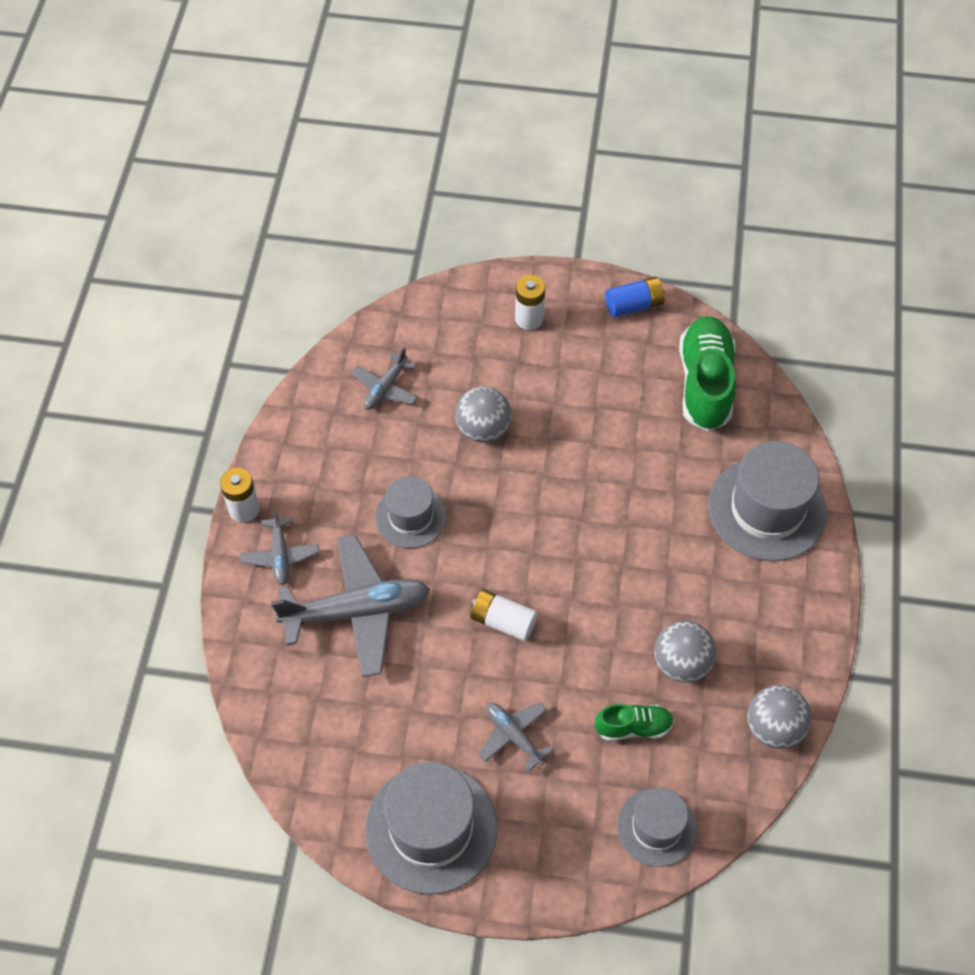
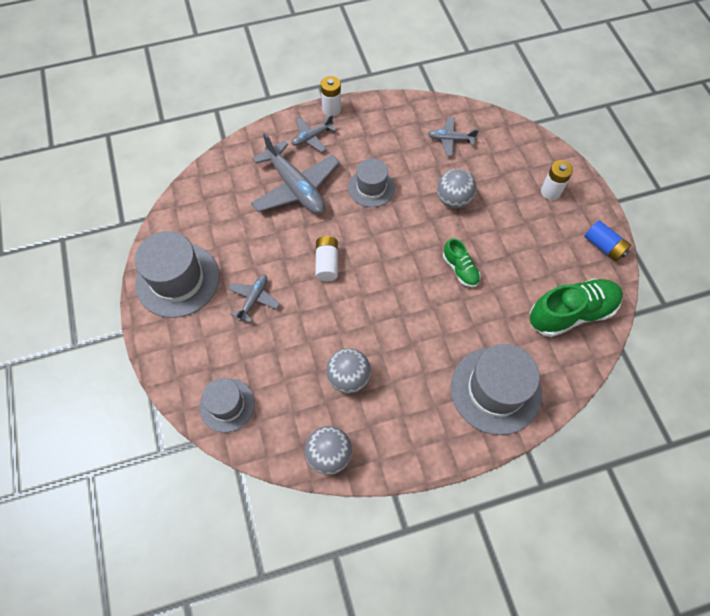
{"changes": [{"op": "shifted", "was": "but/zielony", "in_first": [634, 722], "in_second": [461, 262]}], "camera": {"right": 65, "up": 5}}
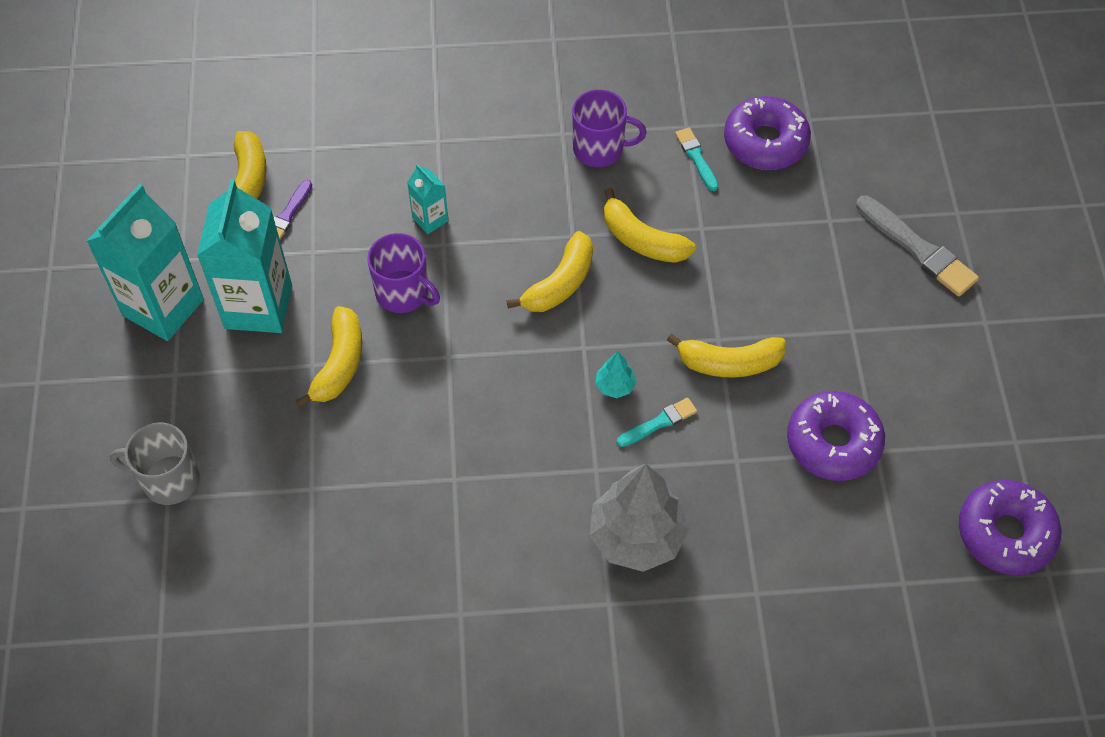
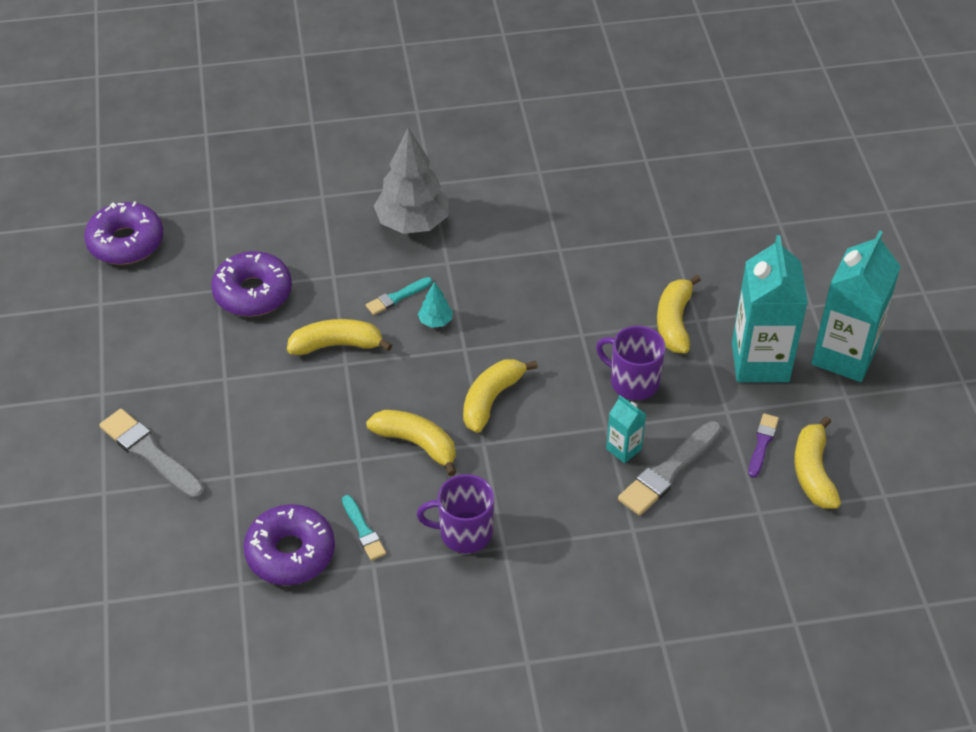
{"changes": [{"op": "new", "now": "pędzel/szary", "in_second": [670, 468]}, {"op": "gone", "was": "kubek/szary", "in_first": [155, 464]}], "camera": {"right": 175, "up": -10}}
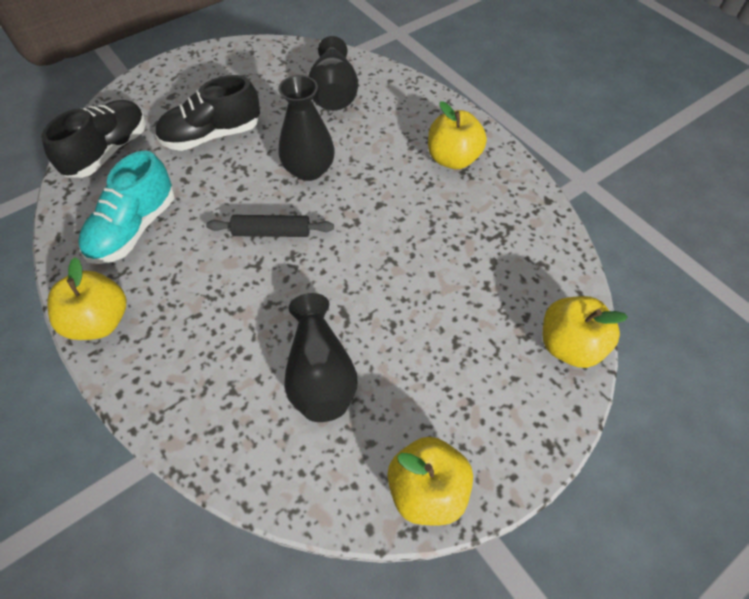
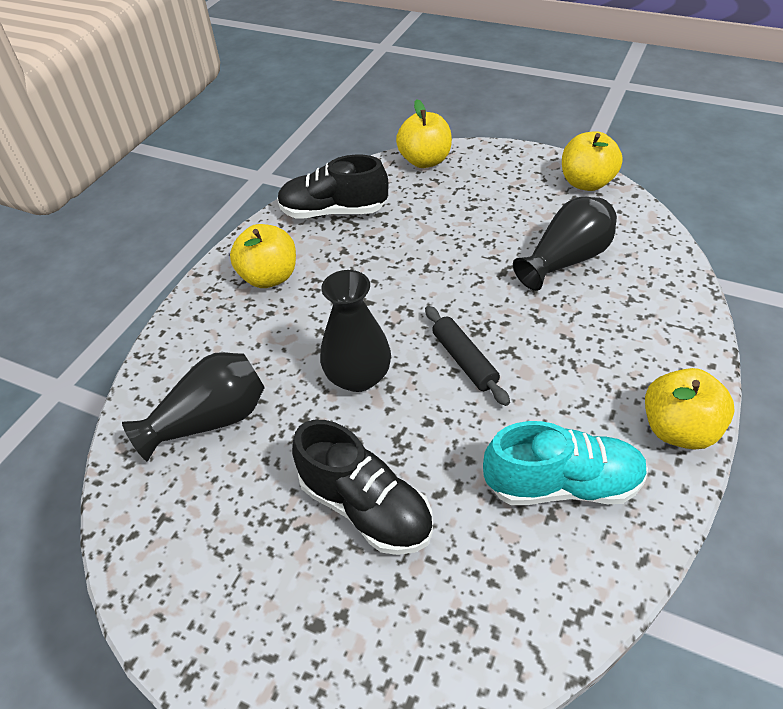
{"changes": [{"op": "shifted", "was": "but/czarny", "in_first": [93, 139], "in_second": [332, 187]}], "camera": {"right": -115, "up": -10}}
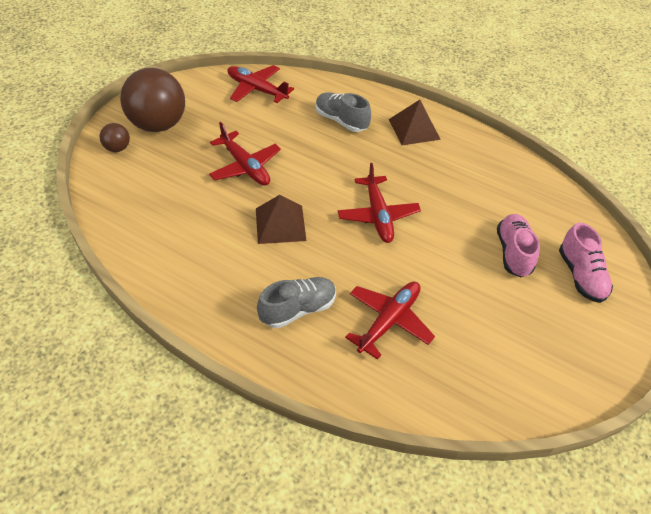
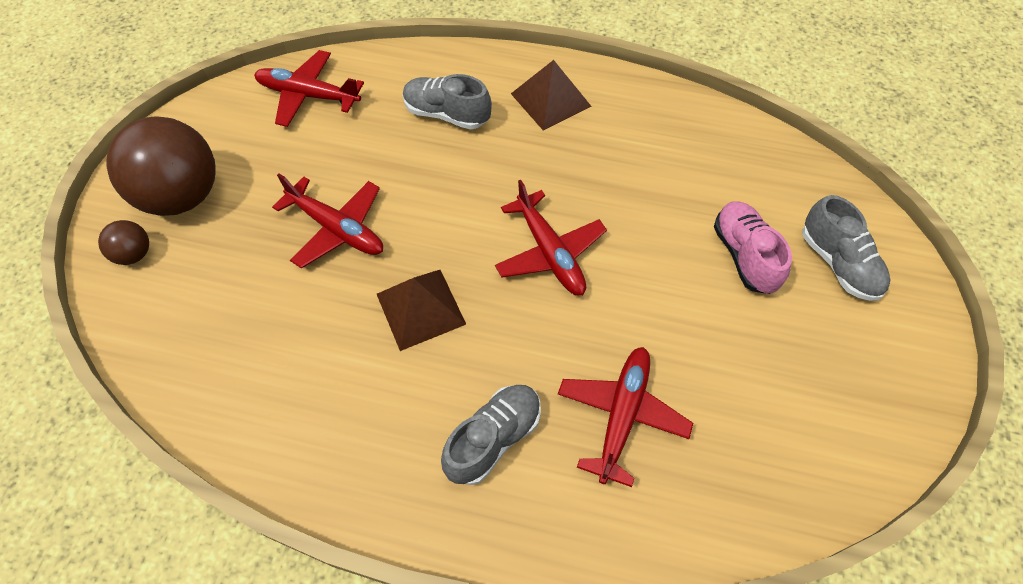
{"changes": [{"op": "repainted", "was": "but/różowy", "now": "but/szary", "in_first": [586, 263], "in_second": [846, 248]}], "camera": {"right": -15, "up": 10}}
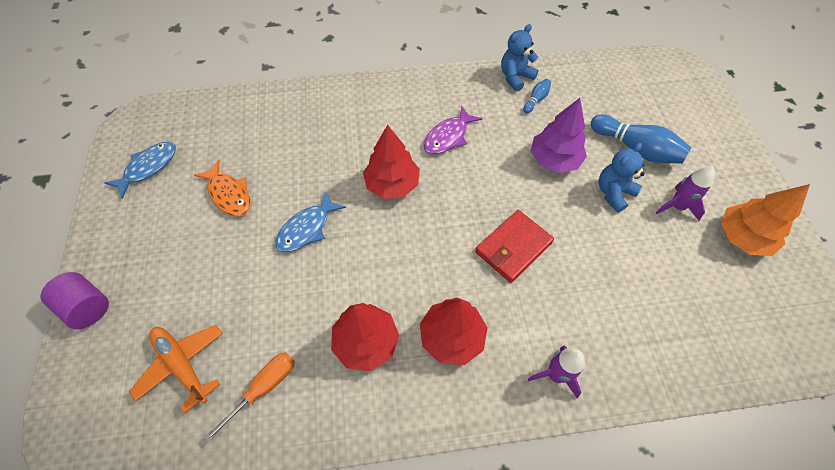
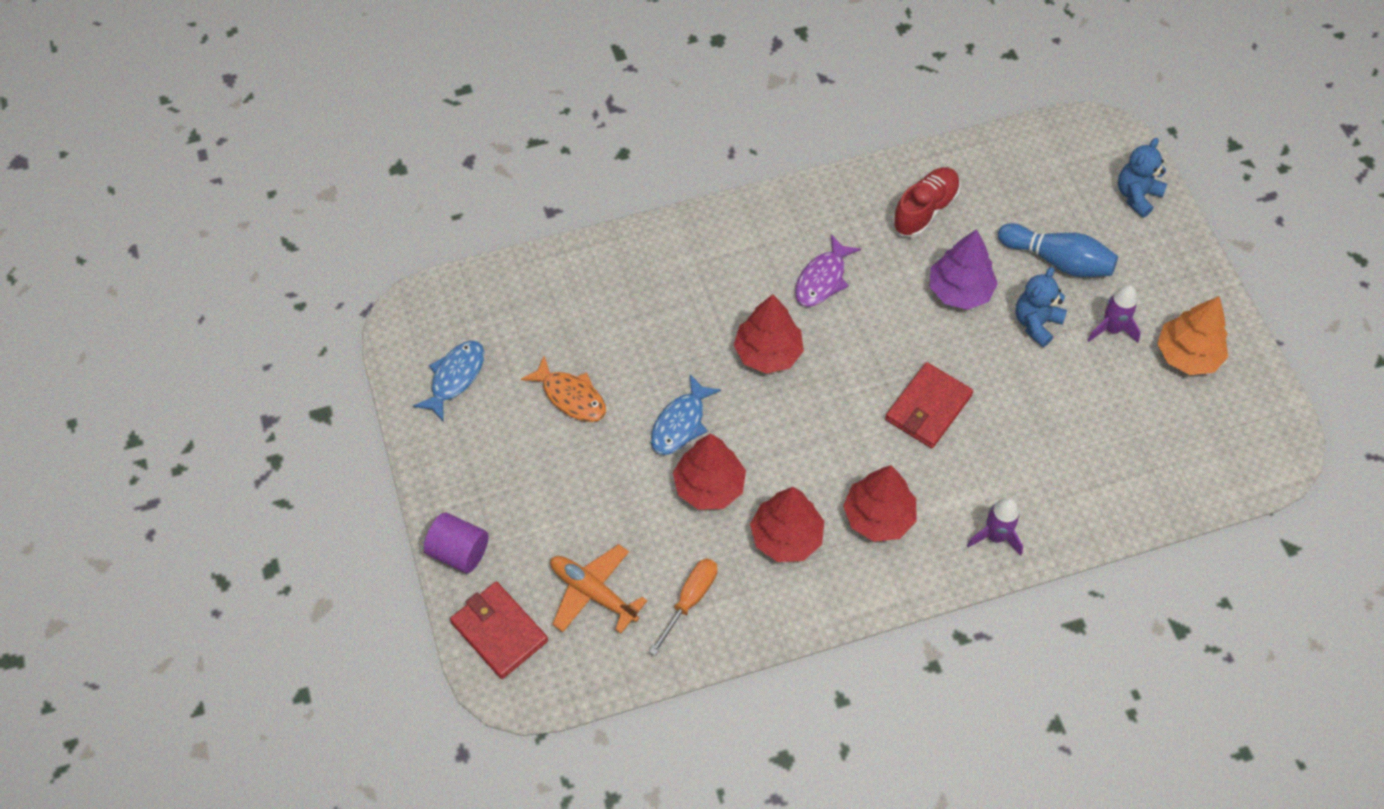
{"changes": [{"op": "new", "now": "portfel/czerwony", "in_second": [499, 630]}, {"op": "new", "now": "drzewko/czerwony", "in_second": [709, 471]}, {"op": "swapped", "was": "kręgiel/niebieski", "now": "but/czerwony", "in_first": [537, 96], "in_second": [926, 202]}, {"op": "shifted", "was": "miś/niebieski", "in_first": [520, 57], "in_second": [1142, 177]}], "camera": {"right": -10, "up": 0}}
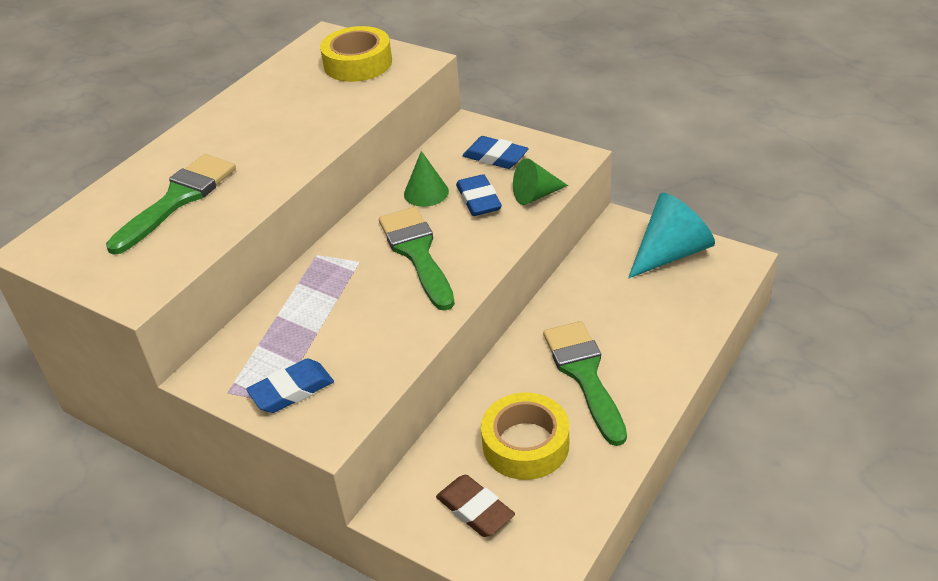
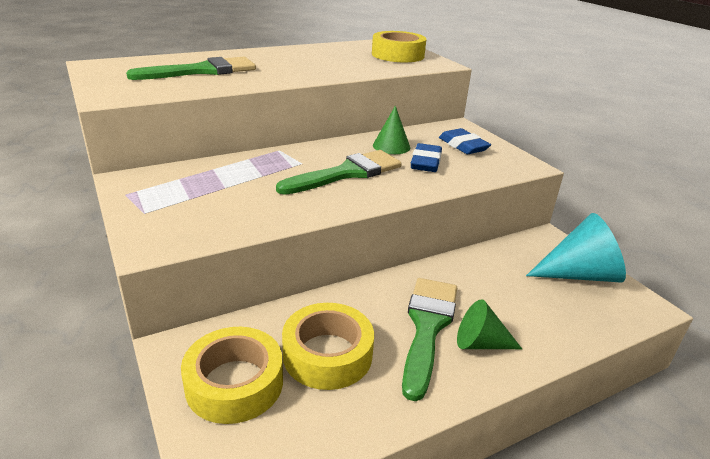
{"changes": [{"op": "swapped", "was": "gumka do mazania/brązowy", "now": "taśma klejąca/żółty", "in_first": [475, 506], "in_second": [232, 375]}, {"op": "rotated", "was": "pędzel/zielony", "in_first": [417, 259], "in_second": [339, 172], "clockwise": 45}, {"op": "shifted", "was": "stożek/zielony", "in_first": [540, 181], "in_second": [489, 324]}, {"op": "gone", "was": "gumka do mazania/niebieski", "in_first": [290, 386]}], "camera": {"right": 25, "up": -10}}
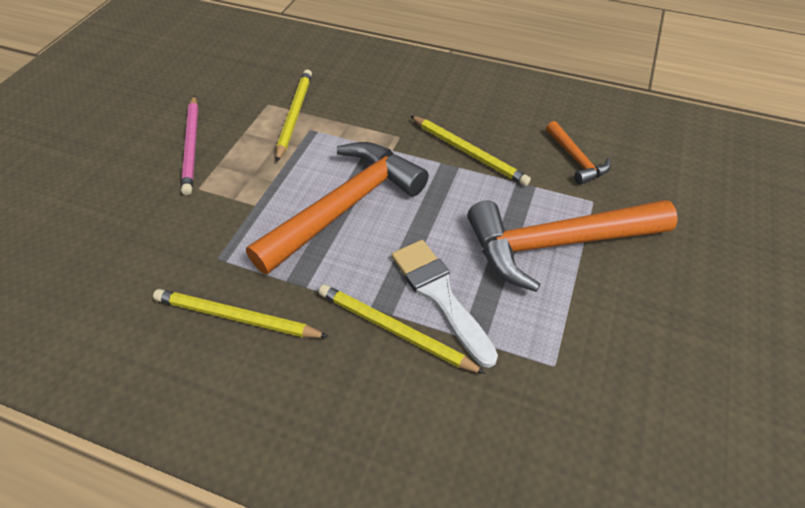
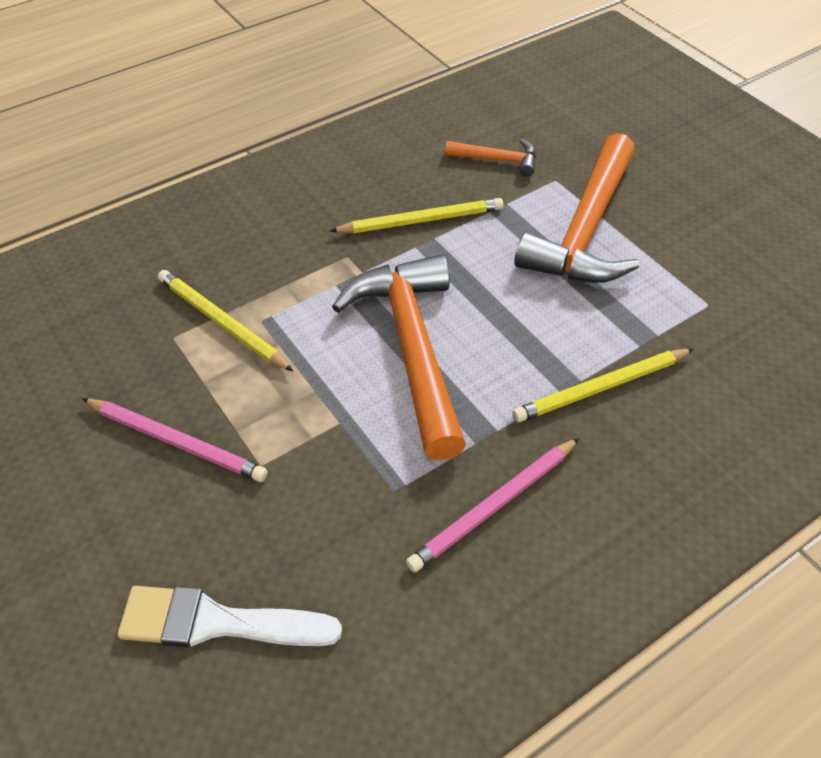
{"changes": [{"op": "shifted", "was": "pędzel/biały", "in_first": [444, 304], "in_second": [229, 617]}, {"op": "repainted", "was": "ołówek/żółty", "now": "ołówek/różowy", "in_first": [241, 313], "in_second": [492, 505]}], "camera": {"right": -55, "up": 0}}
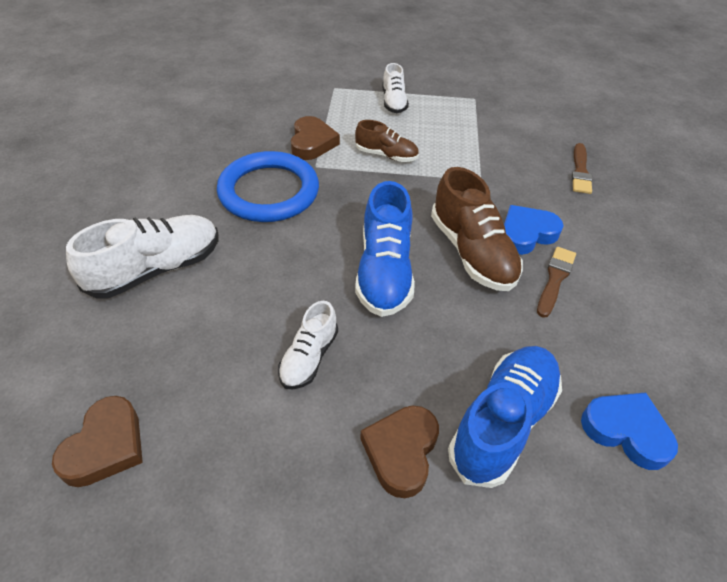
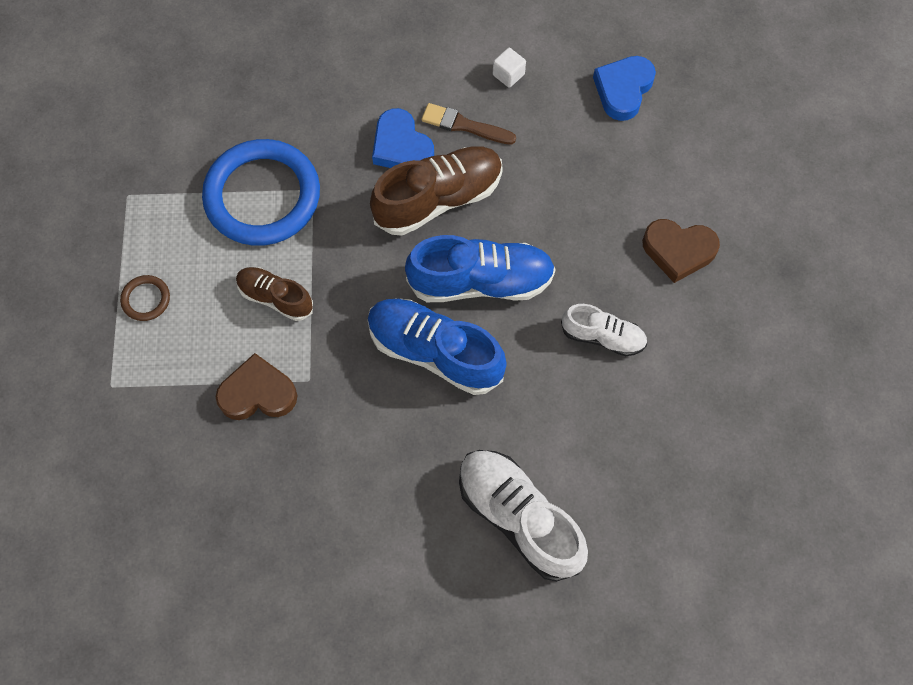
{"changes": [{"op": "swapped", "was": "but/biały", "now": "pierścień/brązowy", "in_first": [395, 88], "in_second": [145, 298]}, {"op": "shifted", "was": "pierścień/niebieski", "in_first": [268, 186], "in_second": [261, 192]}, {"op": "rotated", "was": "but/brązowy", "in_first": [387, 141], "in_second": [274, 294], "clockwise": -75}, {"op": "shifted", "was": "but/niebieski", "in_first": [505, 417], "in_second": [437, 347]}, {"op": "new", "now": "sześcian/biały", "in_second": [509, 68]}, {"op": "gone", "was": "serce/brązowy", "in_first": [97, 441]}, {"op": "gone", "was": "pędzel/brązowy", "in_first": [582, 168]}], "camera": {"right": -95, "up": 20}}
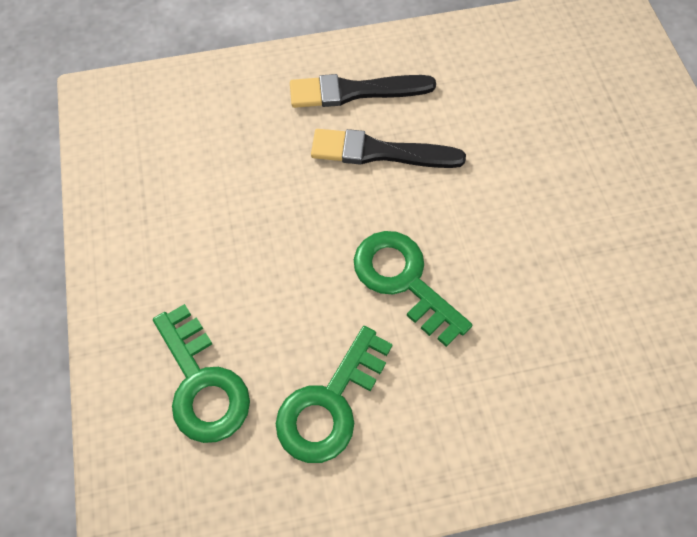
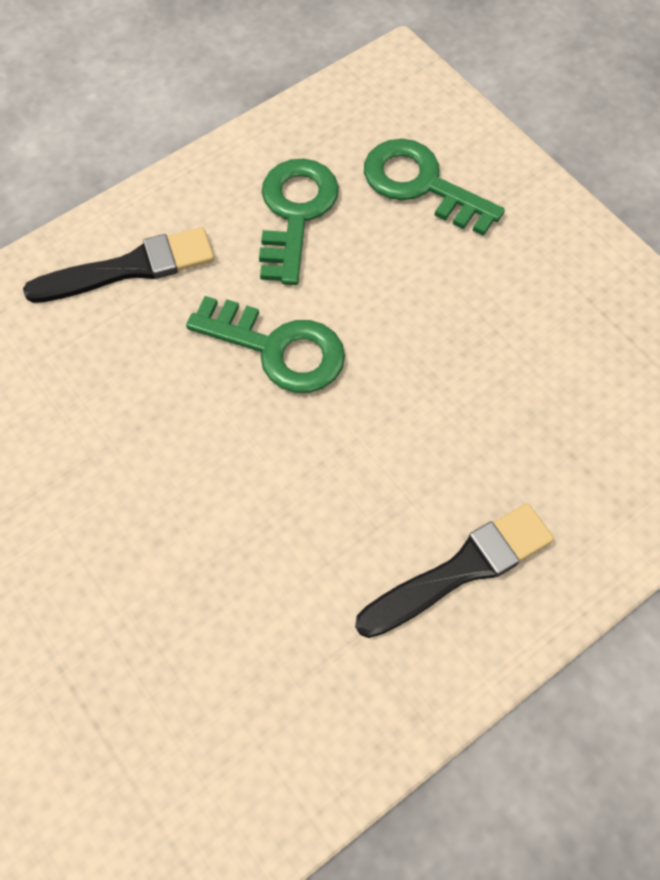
{"changes": [{"op": "shifted", "was": "pędzel/czarny", "in_first": [388, 148], "in_second": [118, 265]}], "camera": {"right": 155, "up": 0}}
